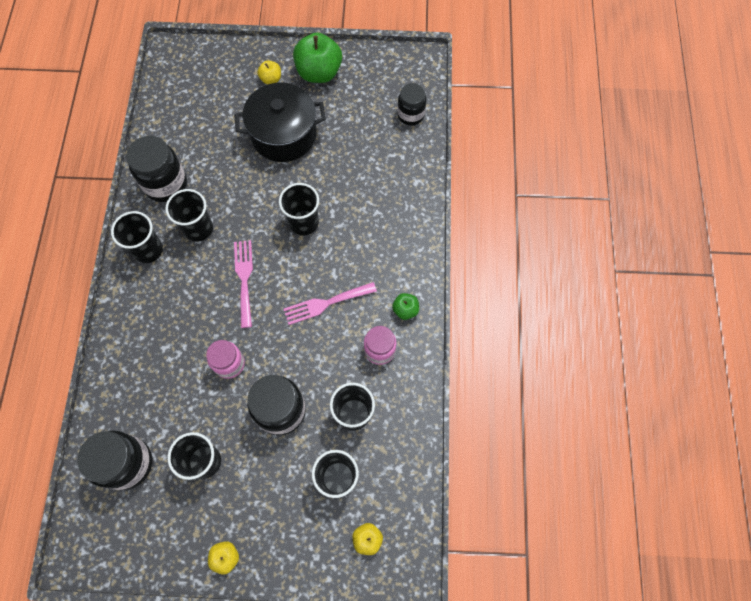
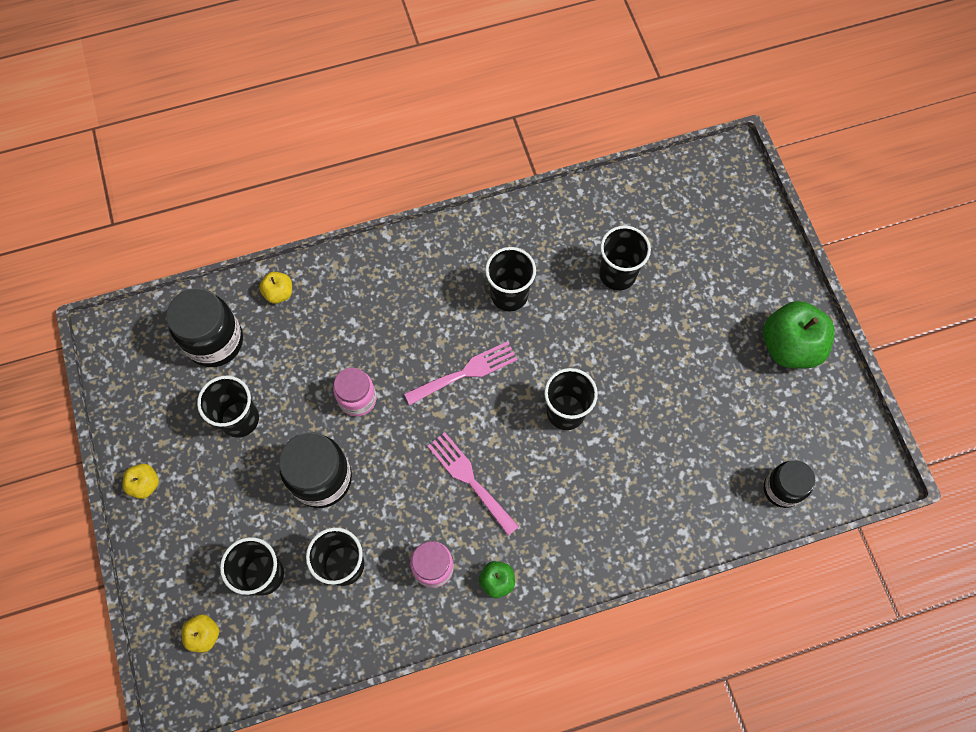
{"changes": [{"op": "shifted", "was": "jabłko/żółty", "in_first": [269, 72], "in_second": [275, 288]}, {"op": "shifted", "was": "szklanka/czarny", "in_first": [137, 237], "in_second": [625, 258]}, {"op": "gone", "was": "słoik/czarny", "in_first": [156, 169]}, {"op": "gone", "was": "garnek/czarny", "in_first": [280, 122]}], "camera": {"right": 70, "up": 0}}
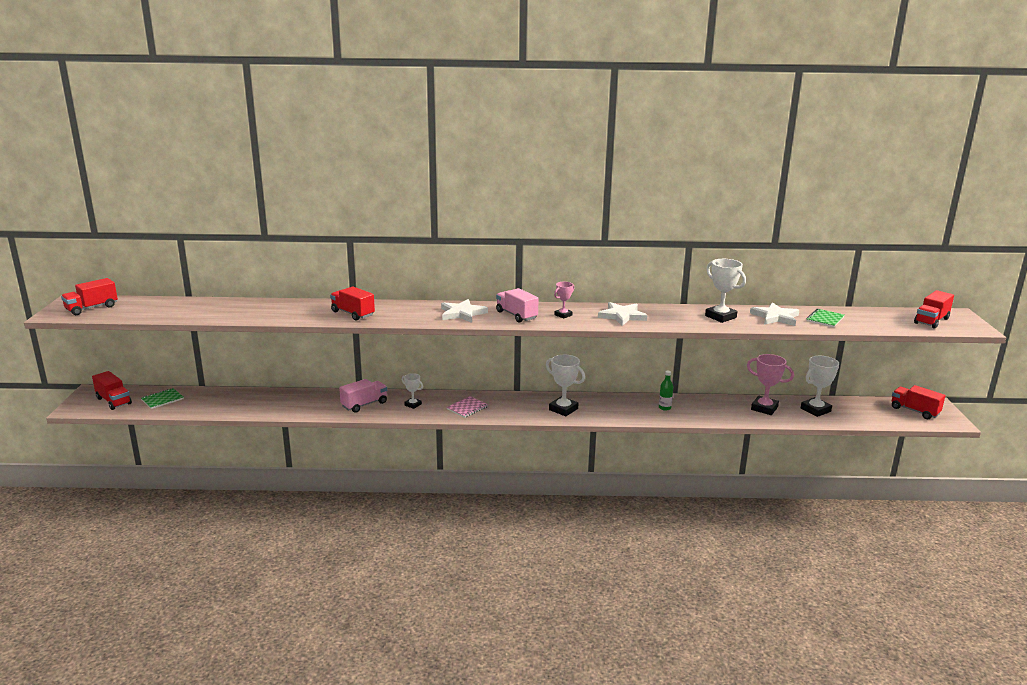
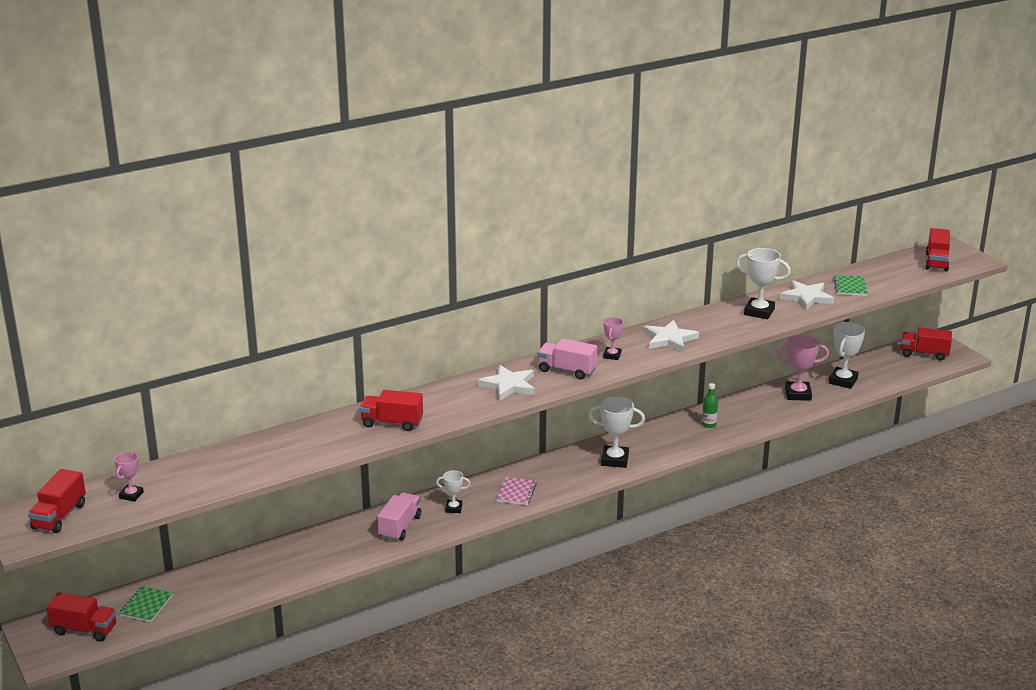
{"changes": [{"op": "new", "now": "puchar/różowy", "in_second": [129, 476]}], "camera": {"right": -30, "up": 5}}
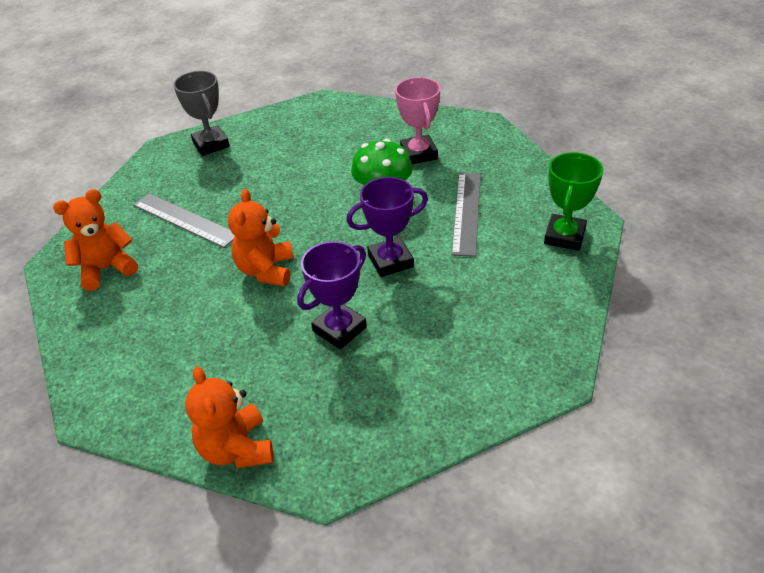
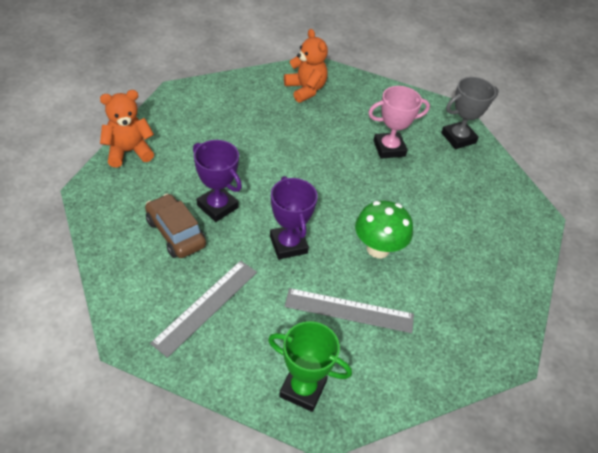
{"changes": [{"op": "new", "now": "samochód/brązowy", "in_second": [175, 226]}, {"op": "shifted", "was": "linijka/szary", "in_first": [184, 220], "in_second": [203, 309]}, {"op": "shifted", "was": "puchar/różowy", "in_first": [417, 120], "in_second": [399, 122]}, {"op": "gone", "was": "miś/pomarańczowy", "in_first": [261, 237]}], "camera": {"right": 85, "up": 5}}
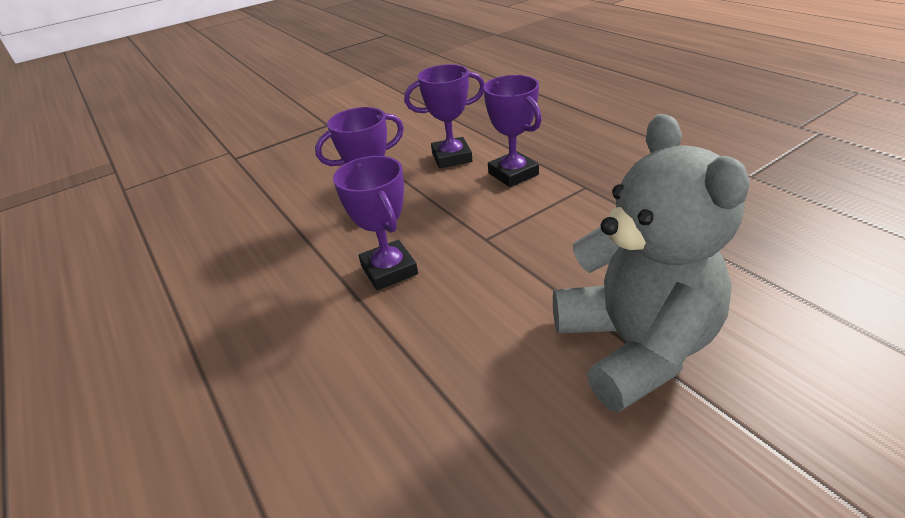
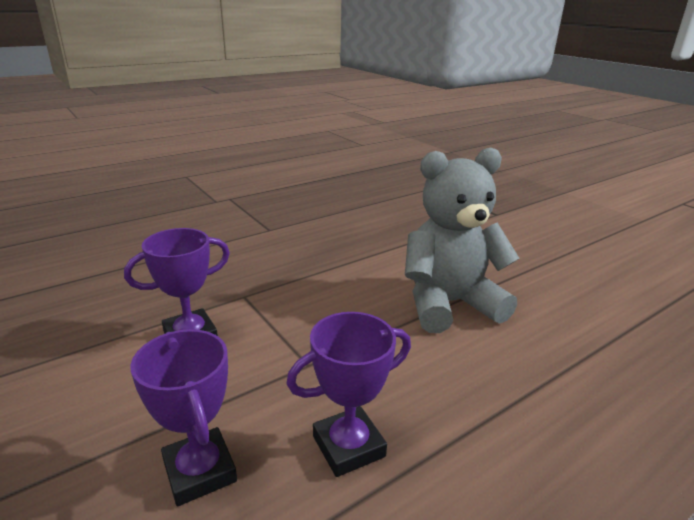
{"changes": [{"op": "gone", "was": "puchar/fioletowy", "in_first": [444, 116]}], "camera": {"right": -95, "up": -10}}
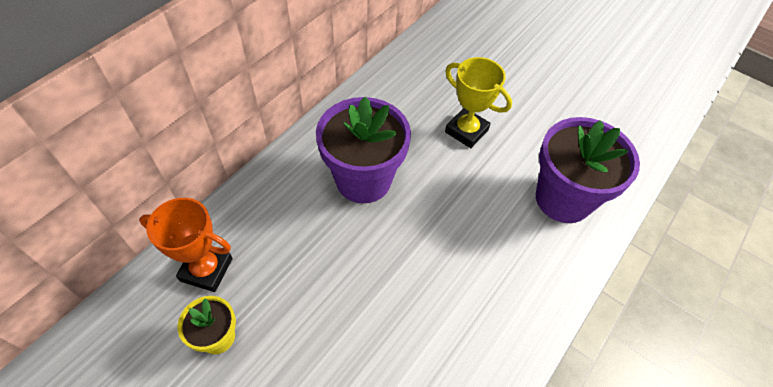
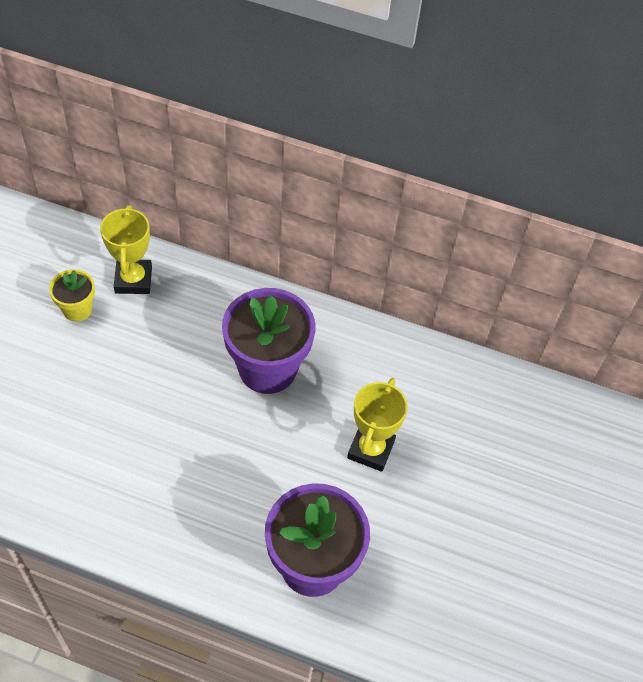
{"changes": [{"op": "repainted", "was": "puchar/pomarańczowy", "now": "puchar/żółty", "in_first": [186, 245], "in_second": [126, 249]}], "camera": {"right": 70, "up": 0}}
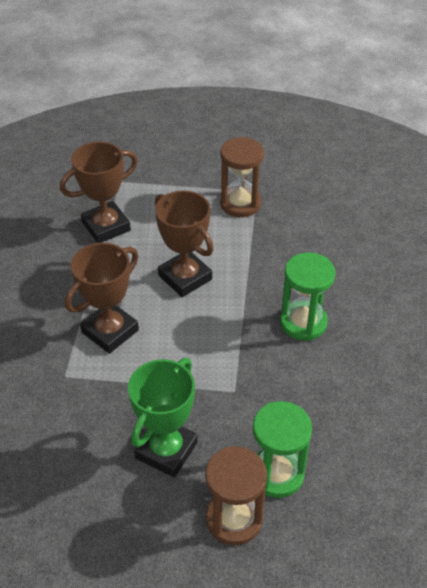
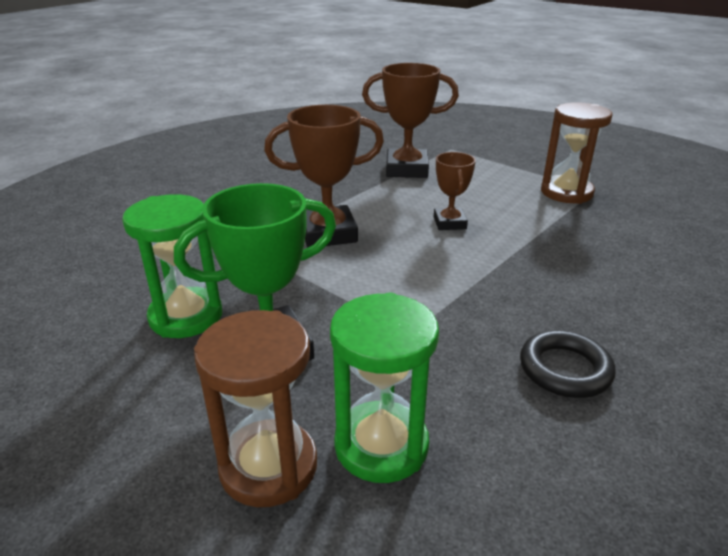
{"changes": [{"op": "shifted", "was": "klepsydra/zielony", "in_first": [307, 297], "in_second": [172, 266]}, {"op": "scaled", "was": "puchar/brązowy", "in_first": [184, 243], "in_second": [455, 191], "ratio": 0.59}, {"op": "new", "now": "pierścień/czarny", "in_second": [568, 364]}], "camera": {"right": 35, "up": -15}}
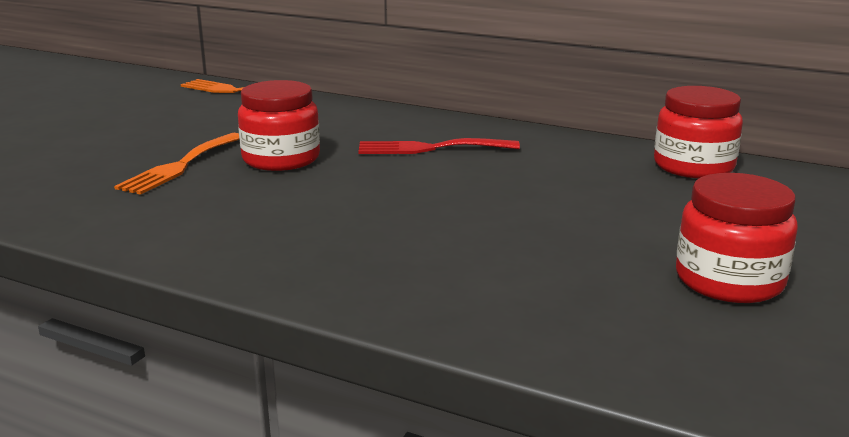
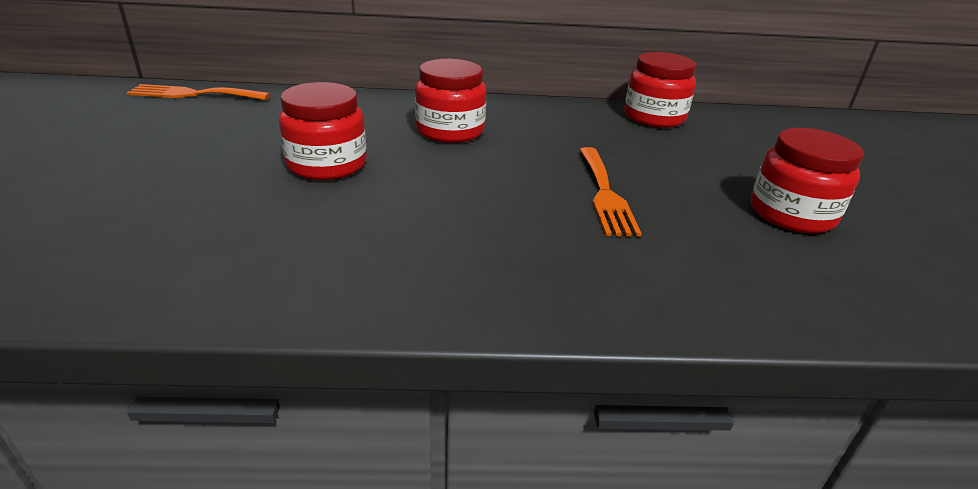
{"changes": [{"op": "swapped", "was": "widelec/czerwony", "now": "słoik/czerwony", "in_first": [439, 146], "in_second": [451, 101]}, {"op": "shifted", "was": "widelec/pomarańczowy", "in_first": [176, 164], "in_second": [611, 192]}], "camera": {"right": -30, "up": 10}}
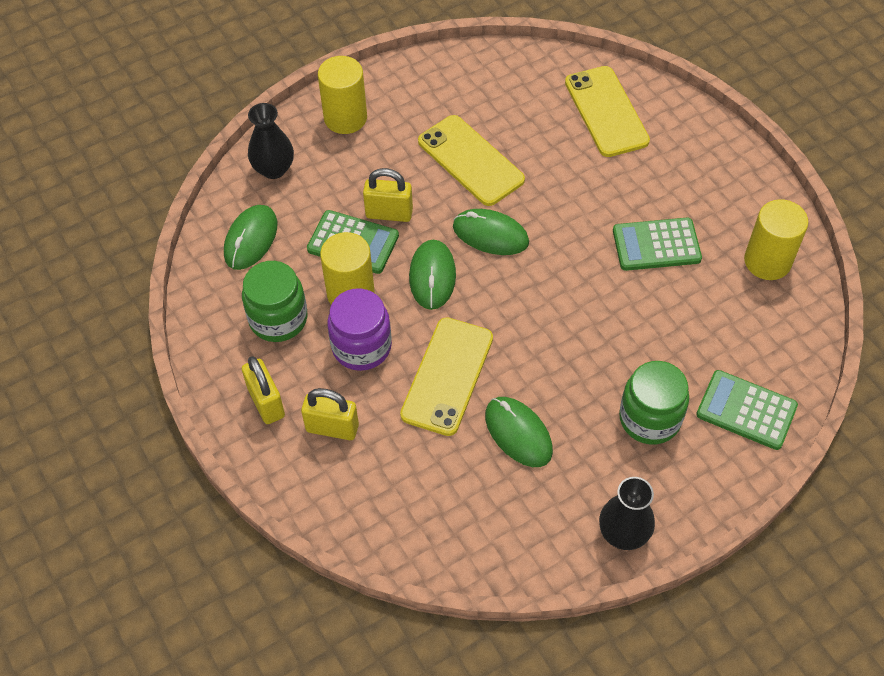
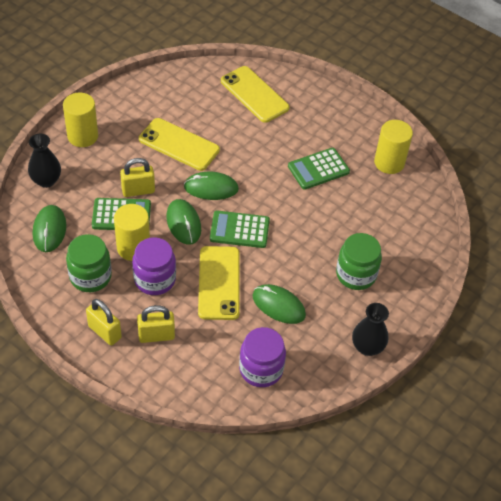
{"changes": [{"op": "shifted", "was": "kalkulator/zielony", "in_first": [747, 410], "in_second": [240, 229]}, {"op": "new", "now": "słoik/fioletowy", "in_second": [262, 357]}], "camera": {"right": -25, "up": -5}}
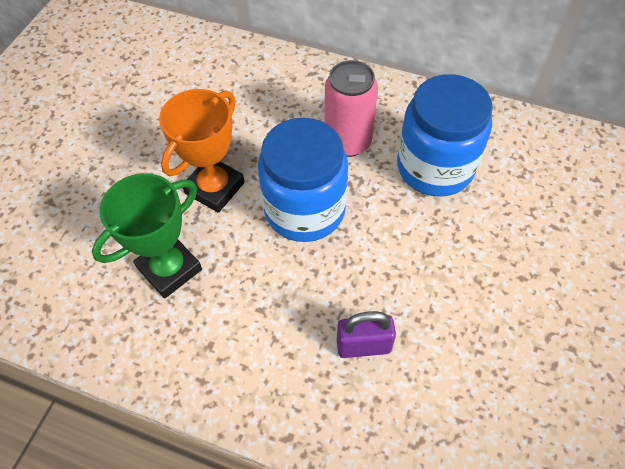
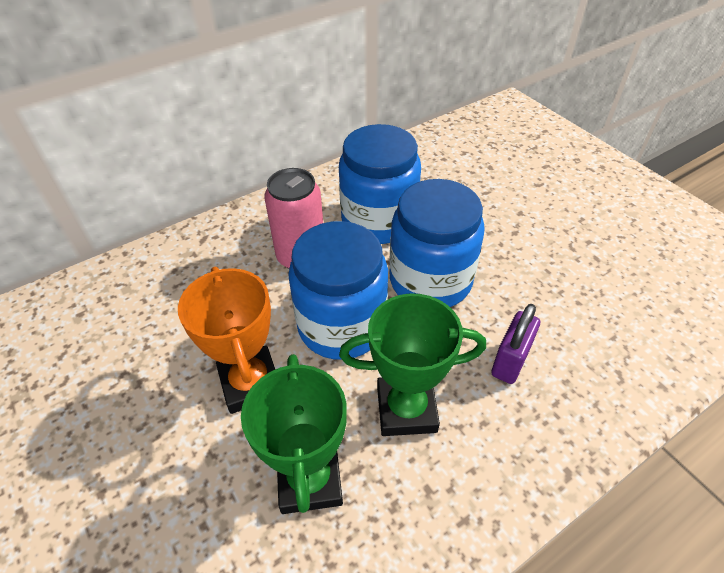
{"changes": [{"op": "new", "now": "puchar/zielony", "in_second": [412, 364]}, {"op": "new", "now": "słoik/niebieski", "in_second": [437, 243]}], "camera": {"right": -55, "up": -10}}
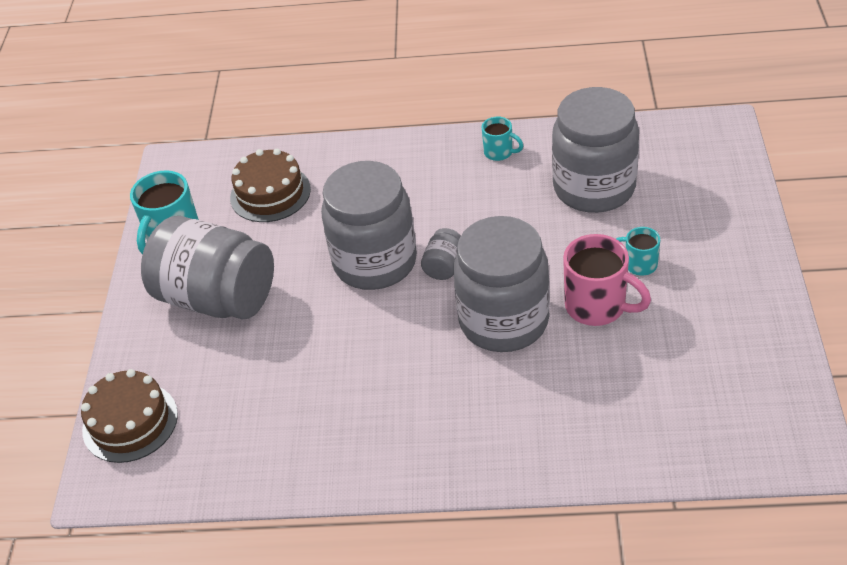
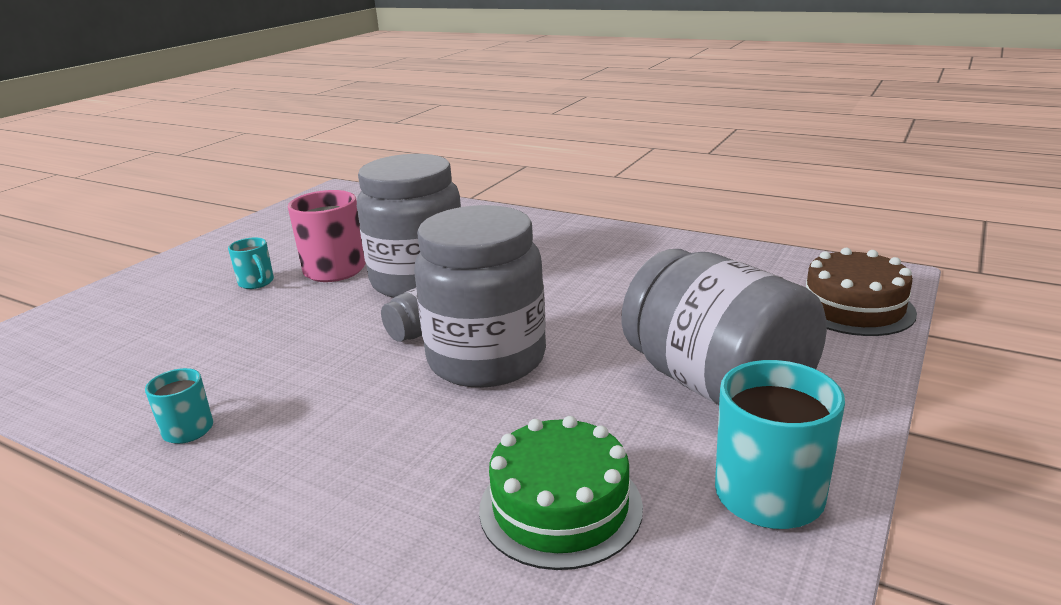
{"changes": [{"op": "repainted", "was": "tort/brązowy", "now": "tort/zielony", "in_first": [270, 185], "in_second": [561, 493]}, {"op": "gone", "was": "słoik/szary", "in_first": [595, 150]}], "camera": {"right": -155, "up": -20}}
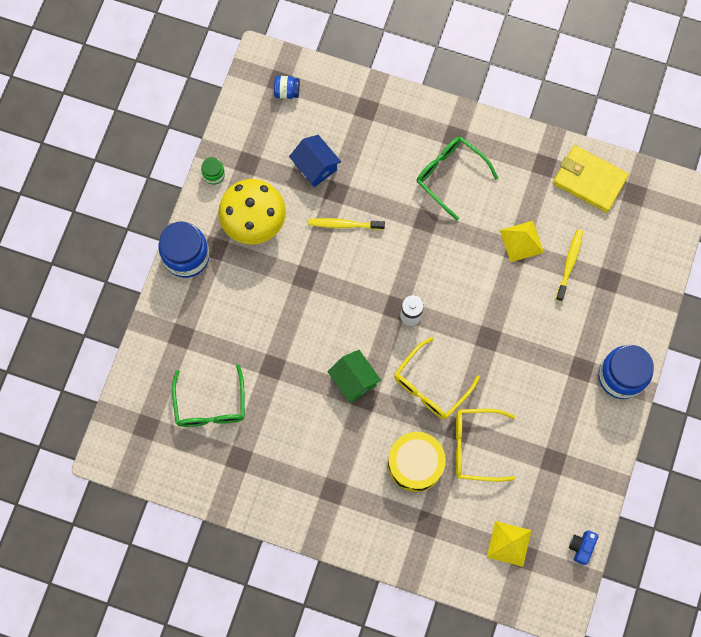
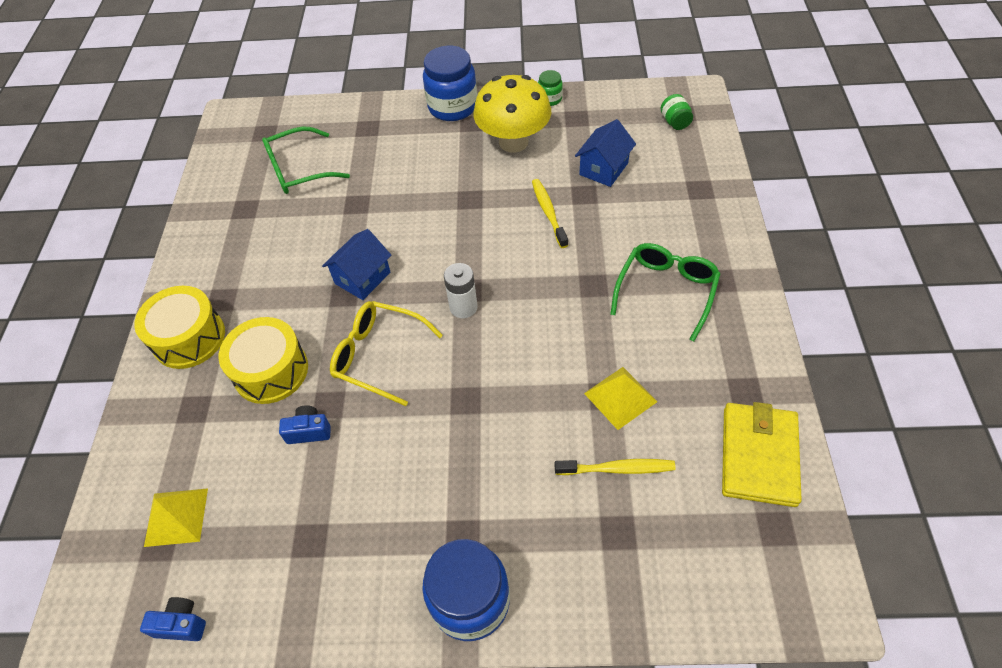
{"changes": [{"op": "new", "now": "bęben/żółty", "in_second": [179, 327]}, {"op": "swapped", "was": "okulary/żółty", "now": "aparat fotograficzny/niebieski", "in_first": [485, 445], "in_second": [305, 424]}, {"op": "repainted", "was": "domek/zielony", "now": "domek/niebieski", "in_first": [354, 376], "in_second": [356, 264]}, {"op": "repainted", "was": "słoik/niebieski", "now": "słoik/zielony", "in_first": [287, 87], "in_second": [676, 112]}], "camera": {"right": 75, "up": -20}}
